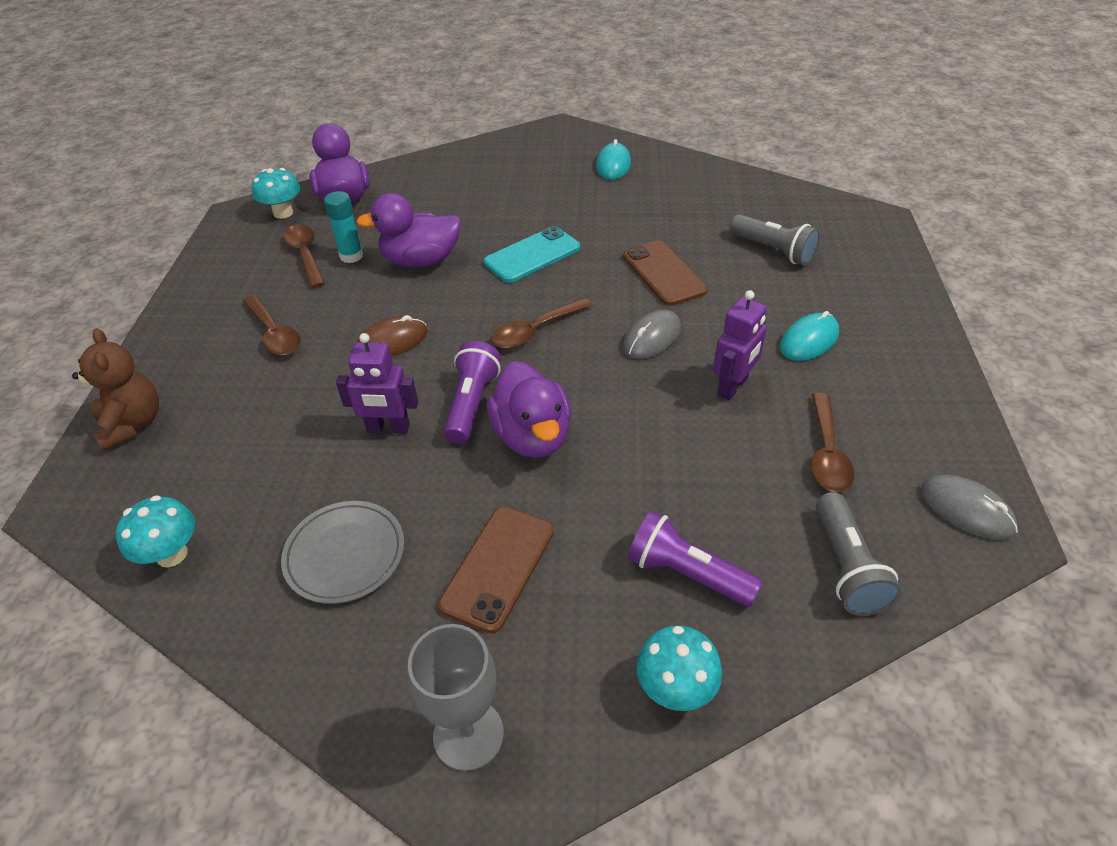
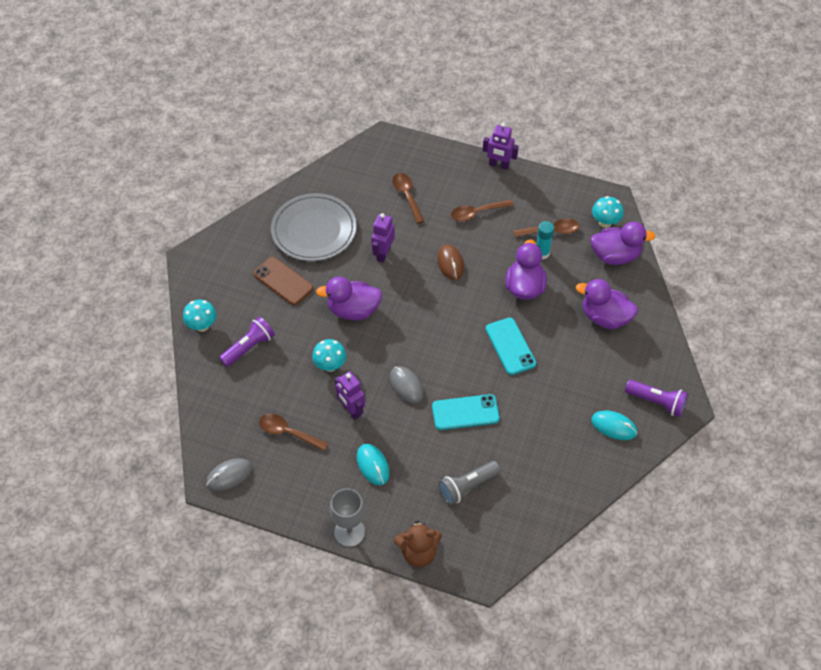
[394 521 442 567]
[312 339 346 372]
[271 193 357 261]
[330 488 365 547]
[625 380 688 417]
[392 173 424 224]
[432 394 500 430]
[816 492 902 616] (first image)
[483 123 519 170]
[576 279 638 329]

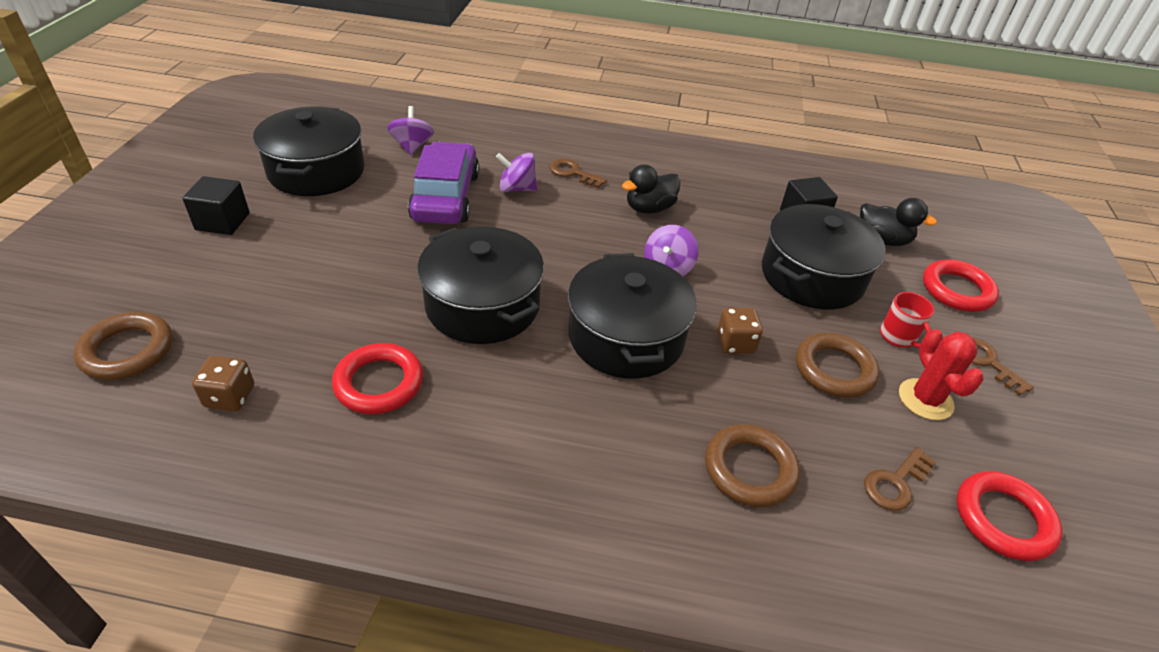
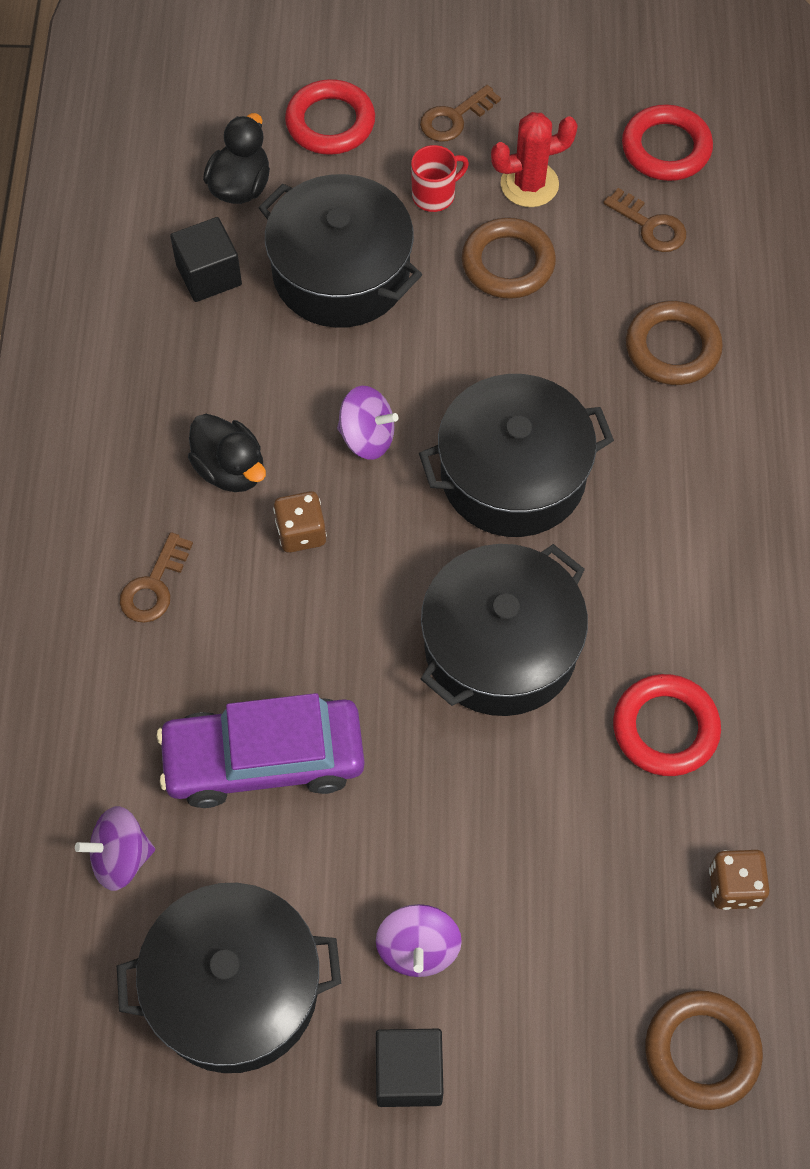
[376 904 462 977]
[273 491 327 553]

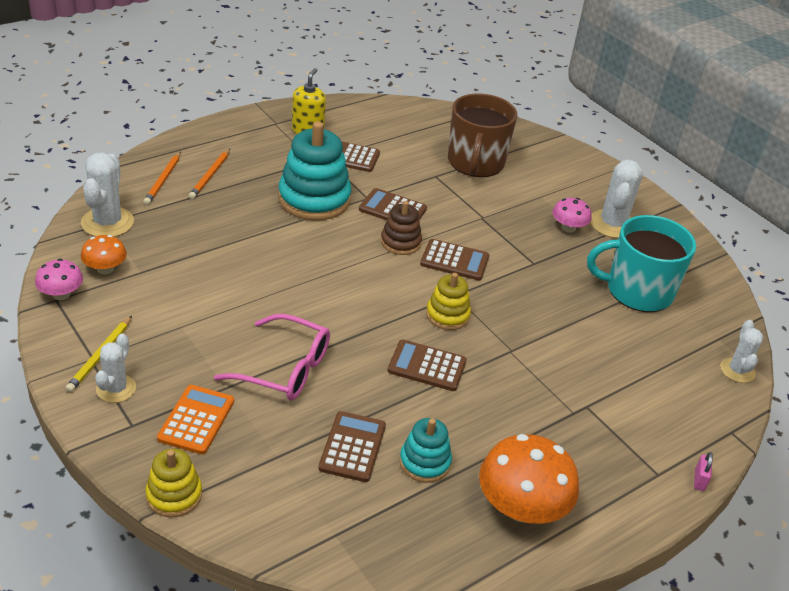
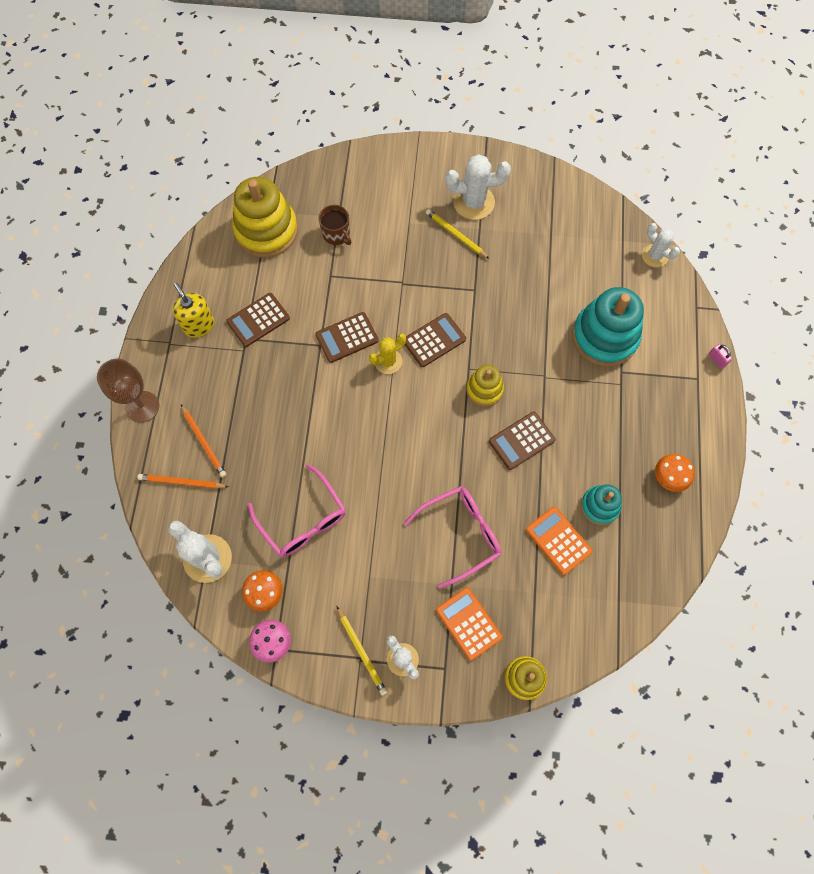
[137 474 229 489]
[572 287 644 367]
[526 506 593 575]
[369 334 406 374]
[318 205 351 245]
[655 454 695 492]
[426 209 489 259]
[587 215 696 312] (first image)
[445 154 511 220]
[97 359 159 423]
[232 177 298 258]
[248 464 346 557]

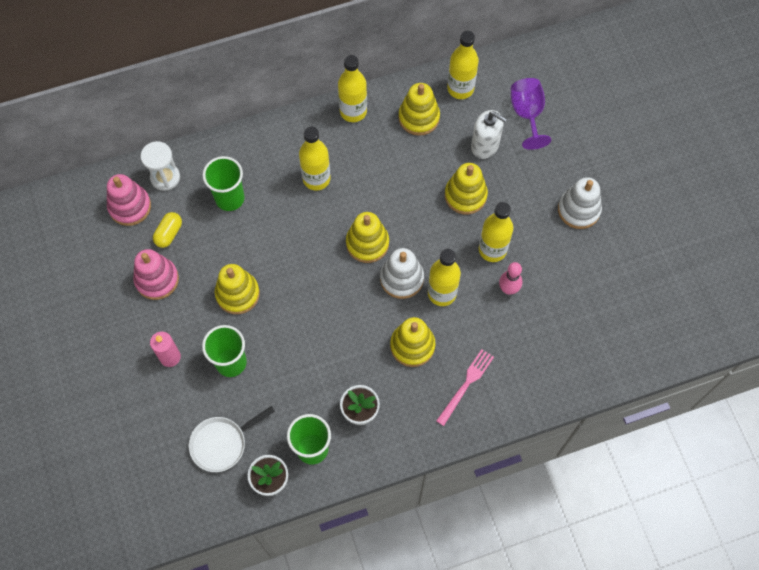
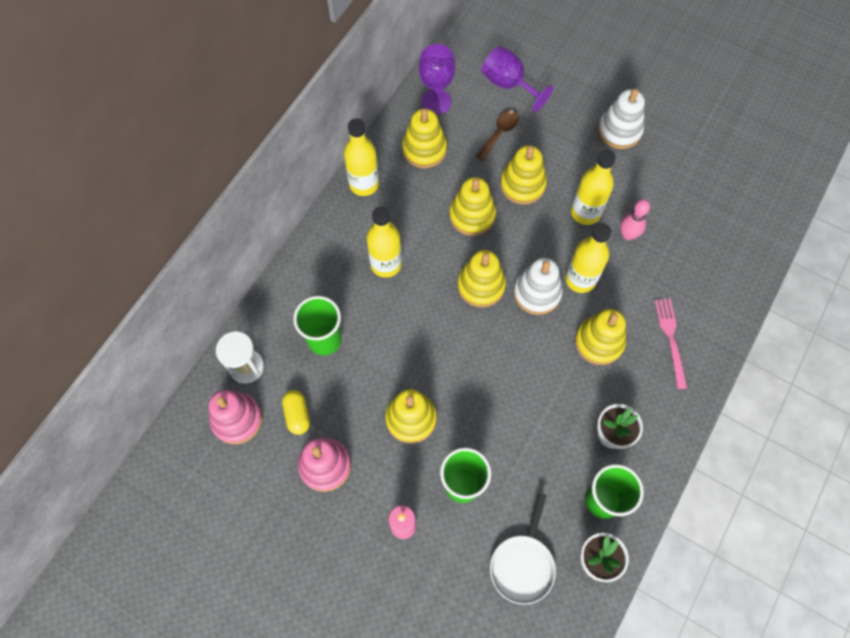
[419 44 455 115]
[476 111 519 161]
[449 177 496 236]

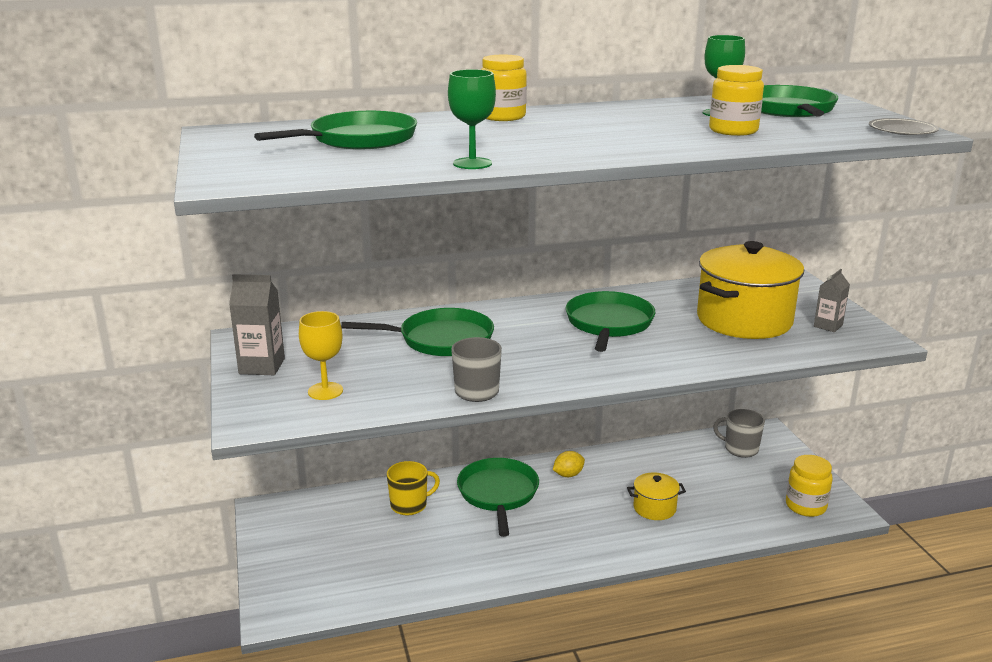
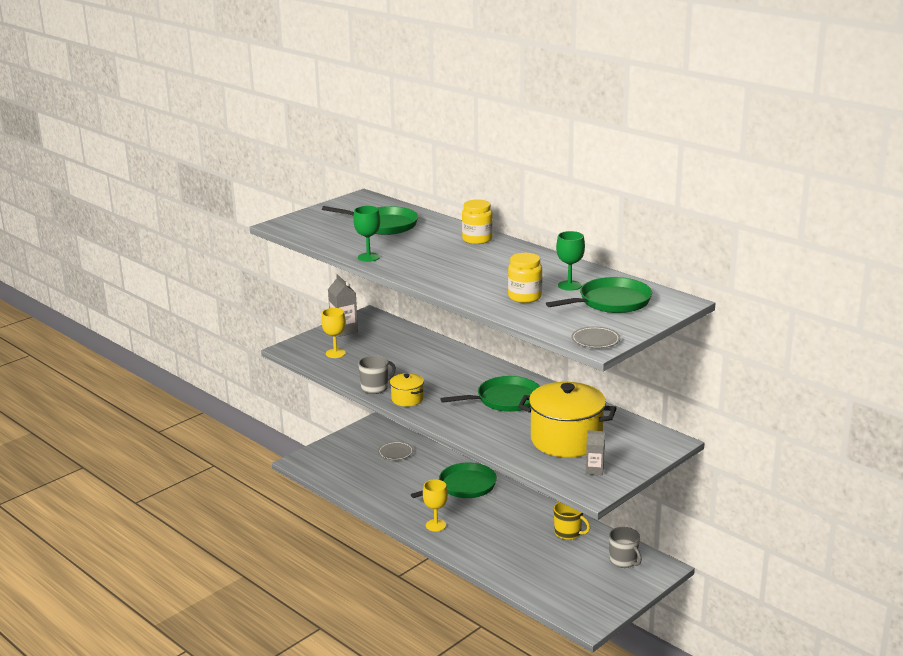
[341 308 494 356] (first image)
[554 502 590 540]
[553 451 585 477] (first image)
[390 373 424 407]
[609 527 642 568]
[786 455 833 517] (first image)
[378 441 414 460]
[423 480 448 532]

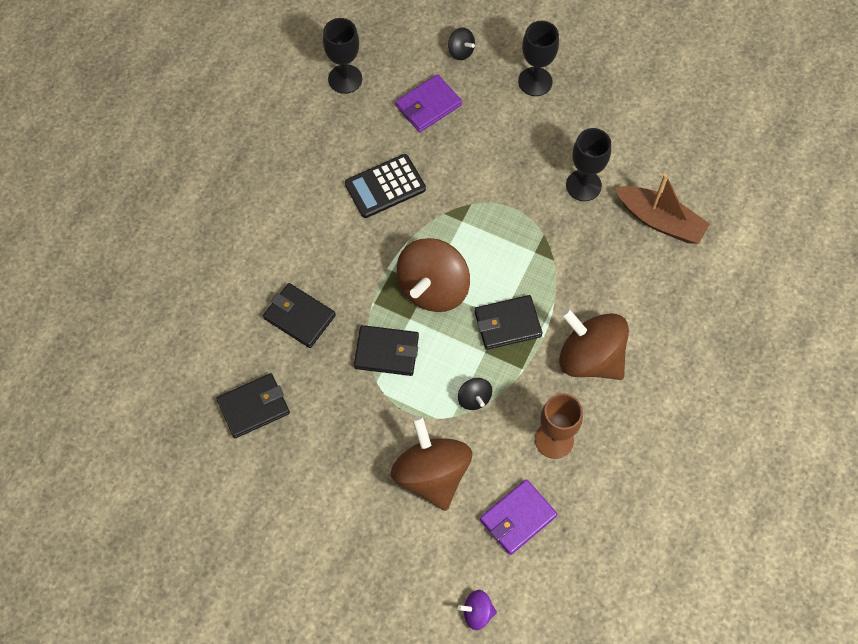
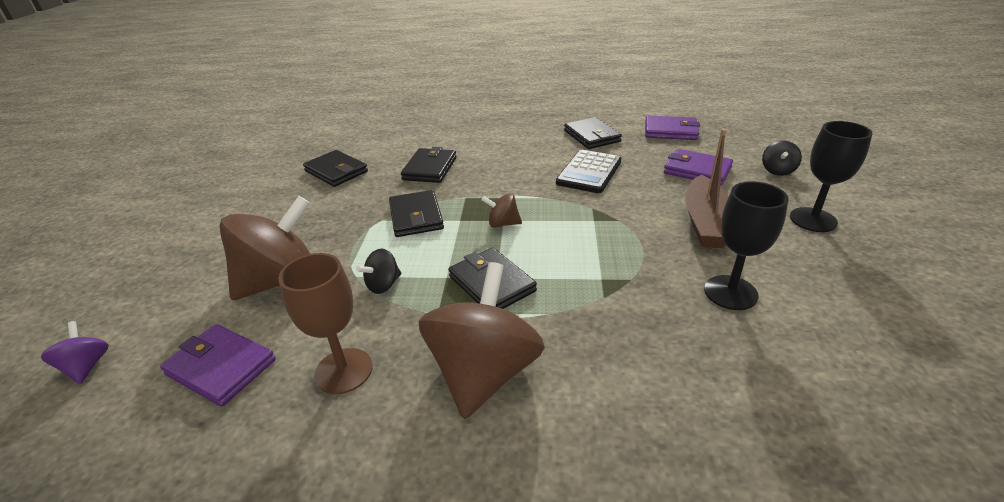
[645 116 700 140]
[556 150 621 193]
[481 193 522 228]
[685 129 729 248]
[564 117 622 149]

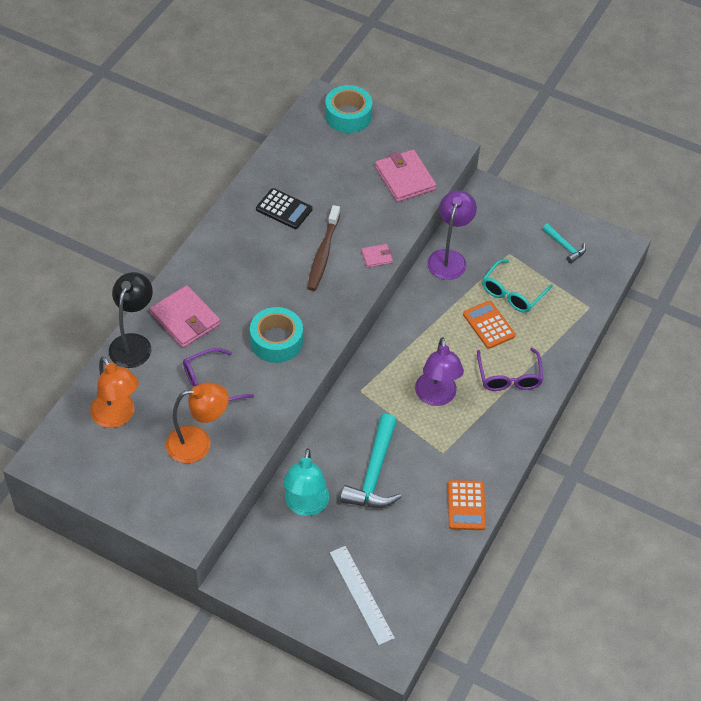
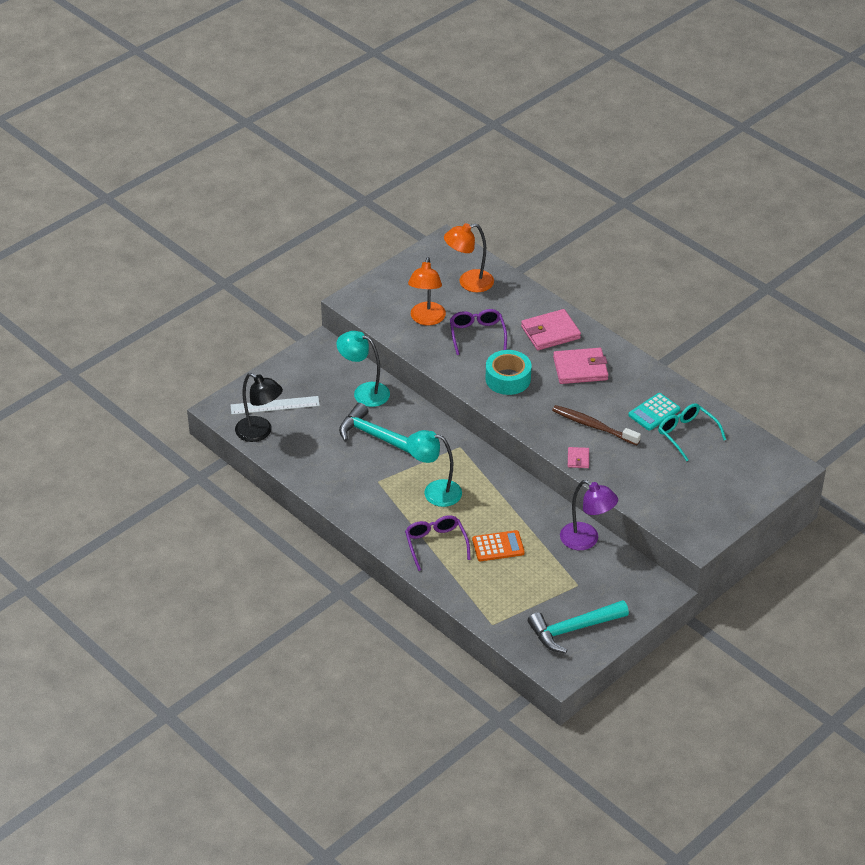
[235 373 283 442]
[628 393 680 431]
[325 85 372 133] (first image)
[553 348 609 384]
[406 430 462 507]
[448 480 486 530] (first image)
[405 515 471 571]
[658 403 726 461]
[528 600 629 653]

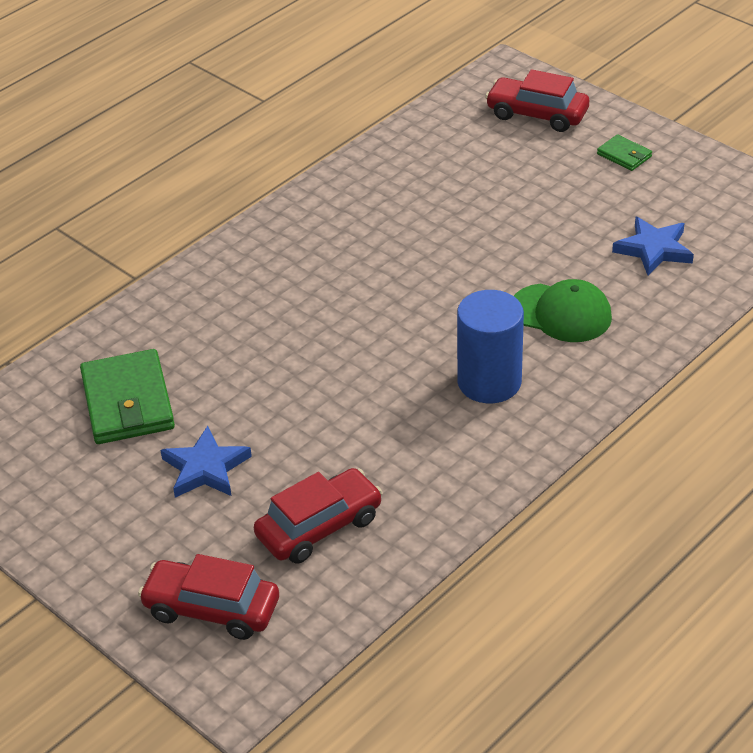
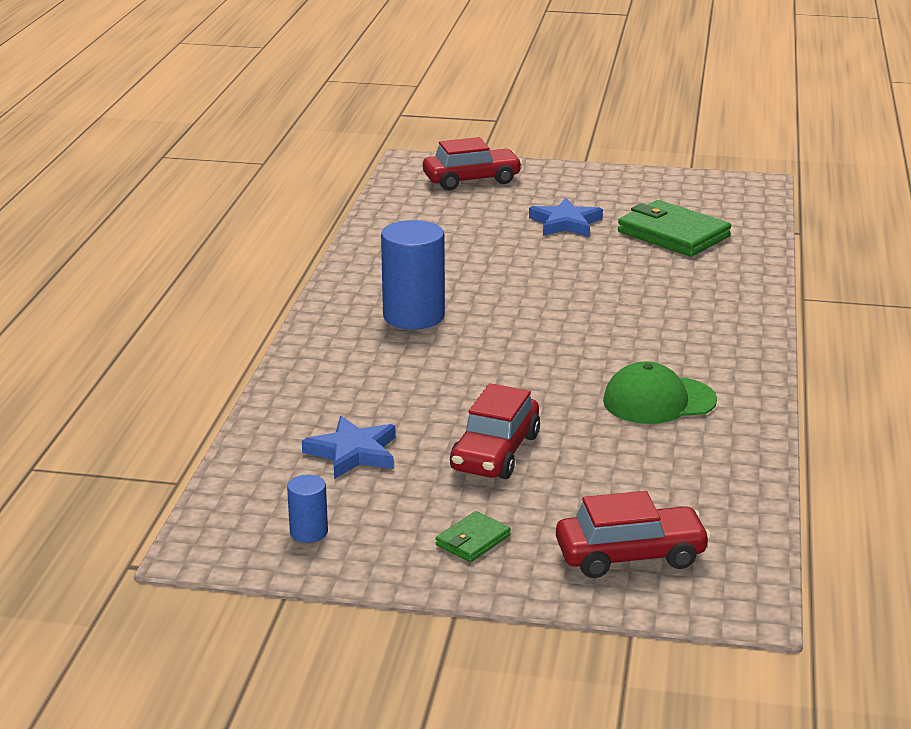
[450 383 540 479]
[603 362 717 424]
[436 511 511 562]
[287 475 328 543]

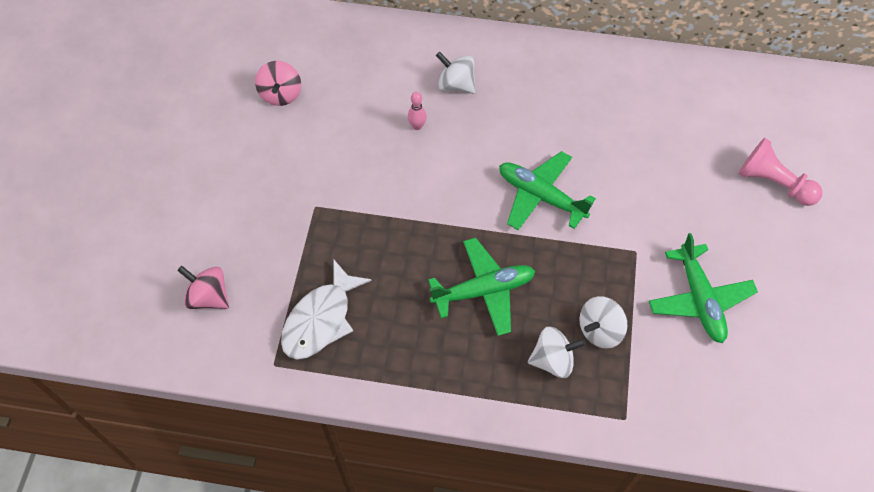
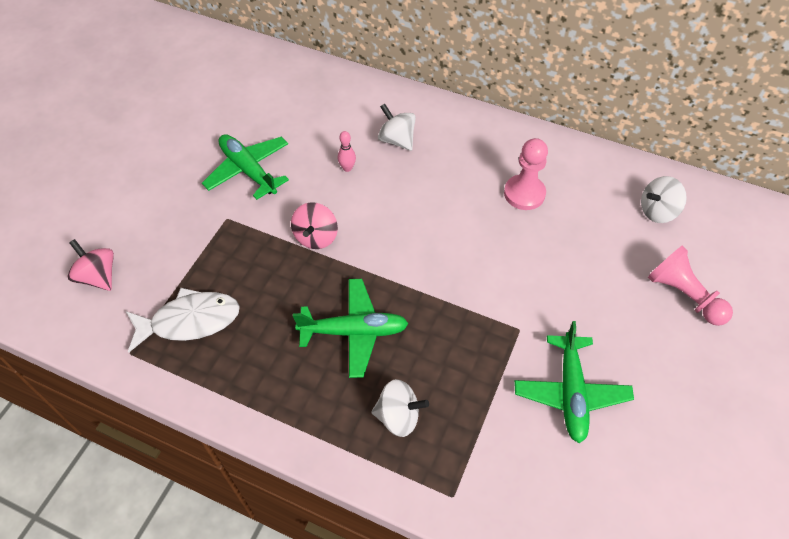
[291 202 338 249]
[126 288 240 352]
[202 134 289 200]
[641 176 687 223]
[504 138 548 210]

